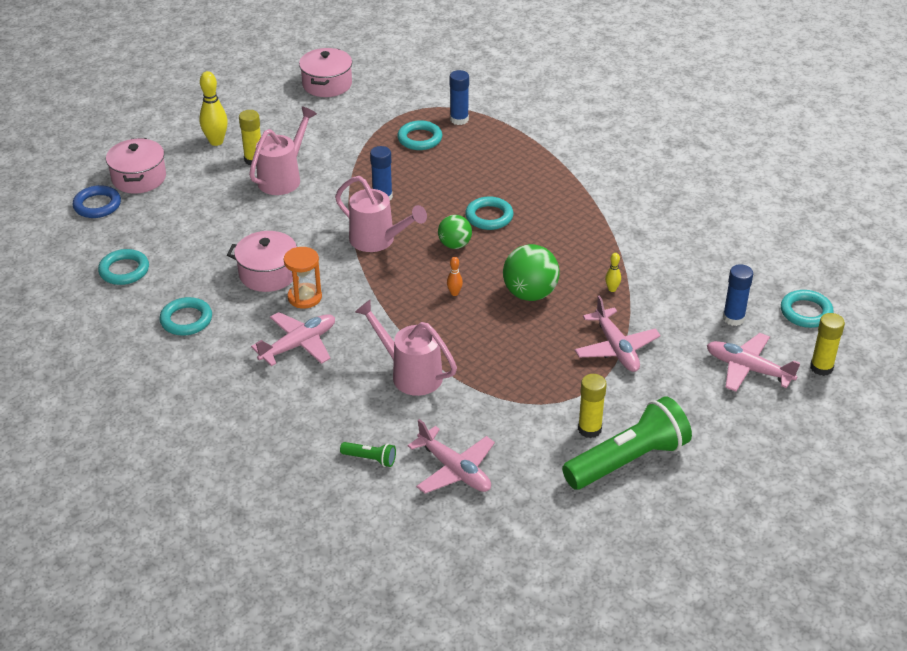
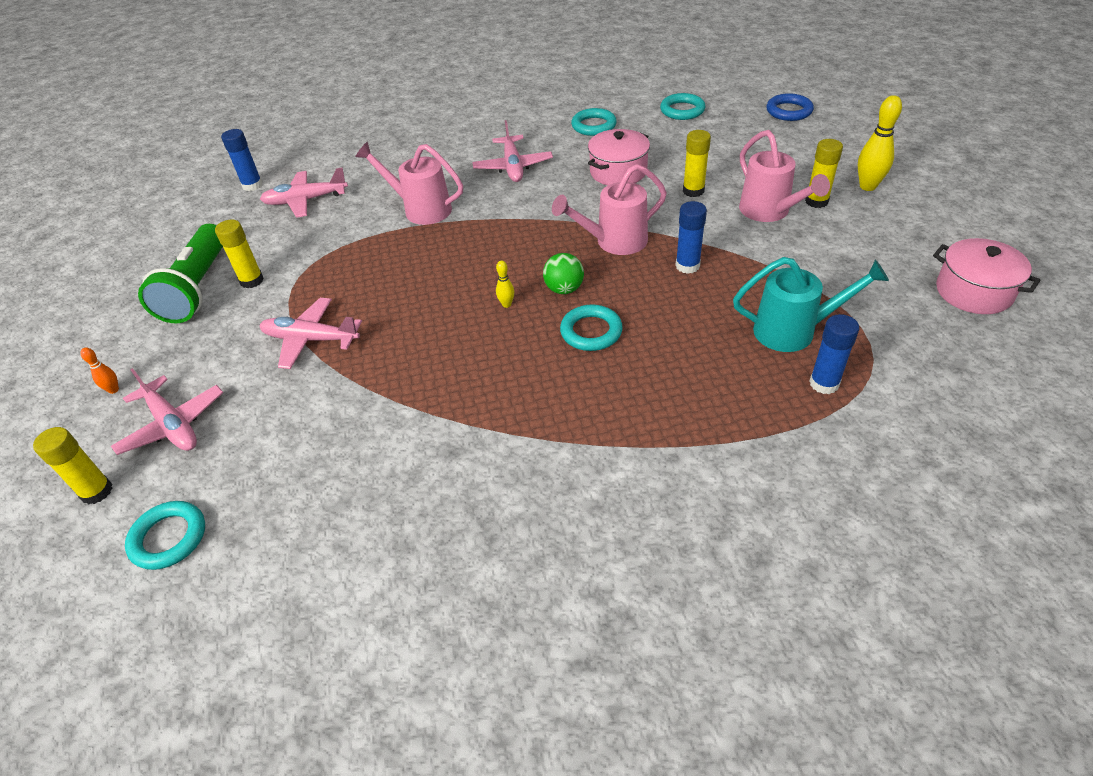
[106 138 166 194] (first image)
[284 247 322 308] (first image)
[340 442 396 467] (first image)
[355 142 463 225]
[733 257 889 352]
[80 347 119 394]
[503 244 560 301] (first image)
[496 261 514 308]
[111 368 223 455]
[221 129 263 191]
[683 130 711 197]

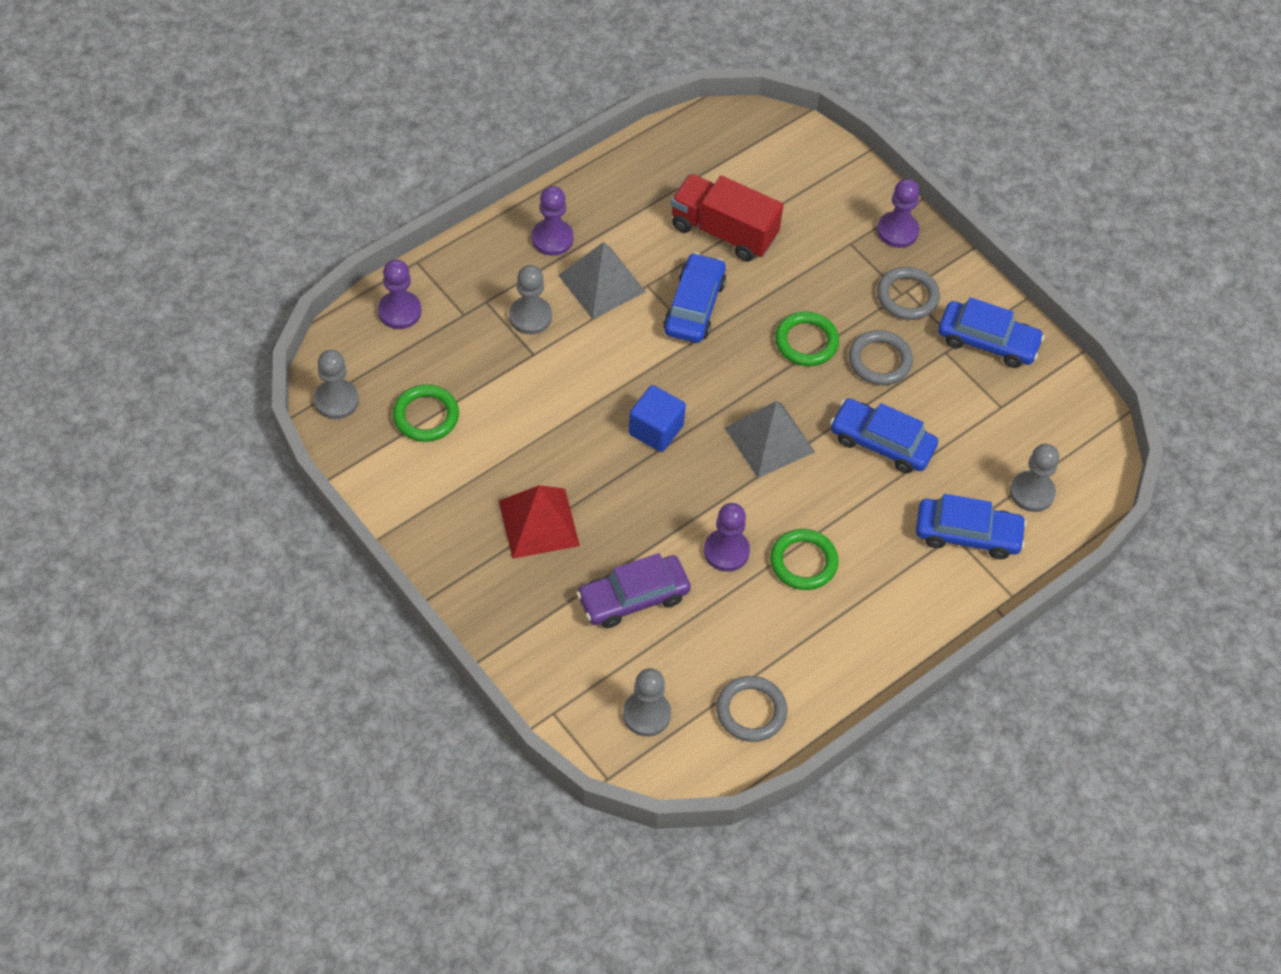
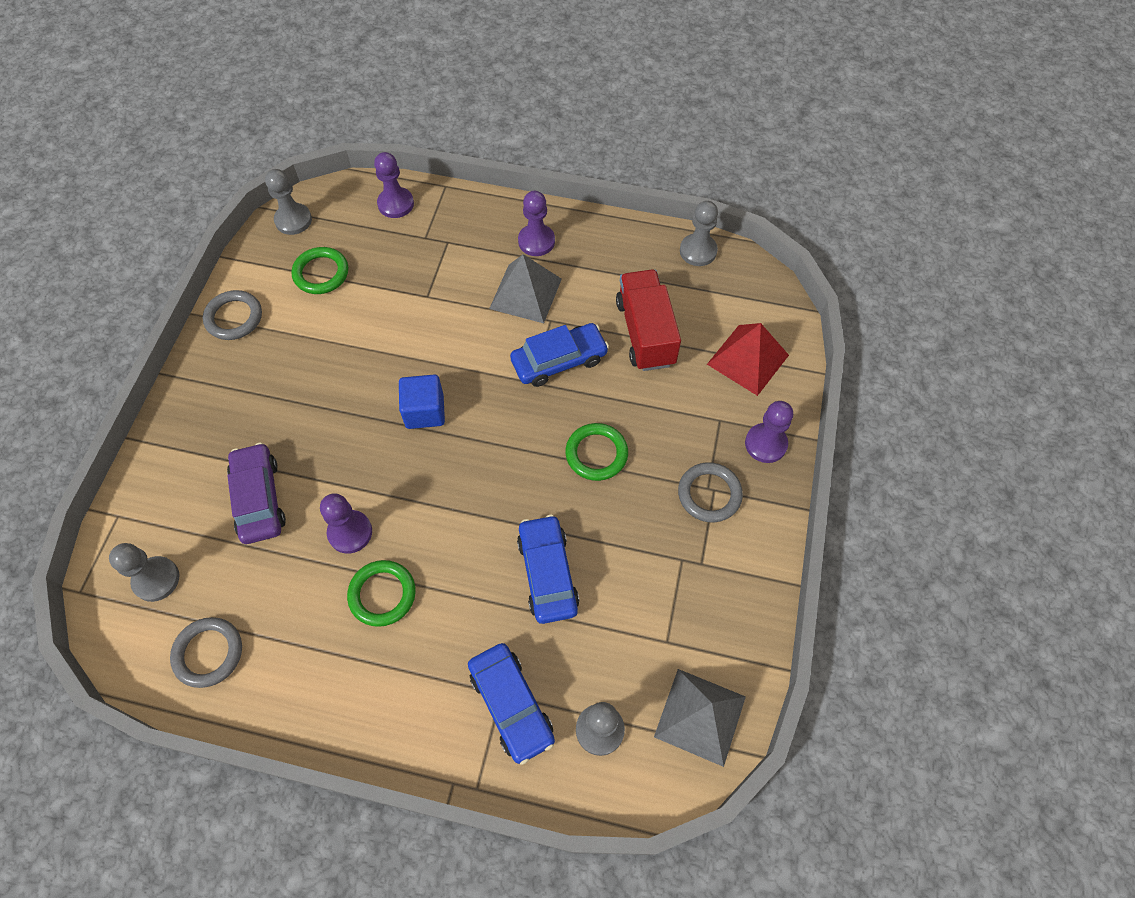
[707 323 789 396]
[680 201 718 266]
[227 442 286 544]
[654 669 746 767]
[203 290 262 340]
[938 297 1045 368] (first image)

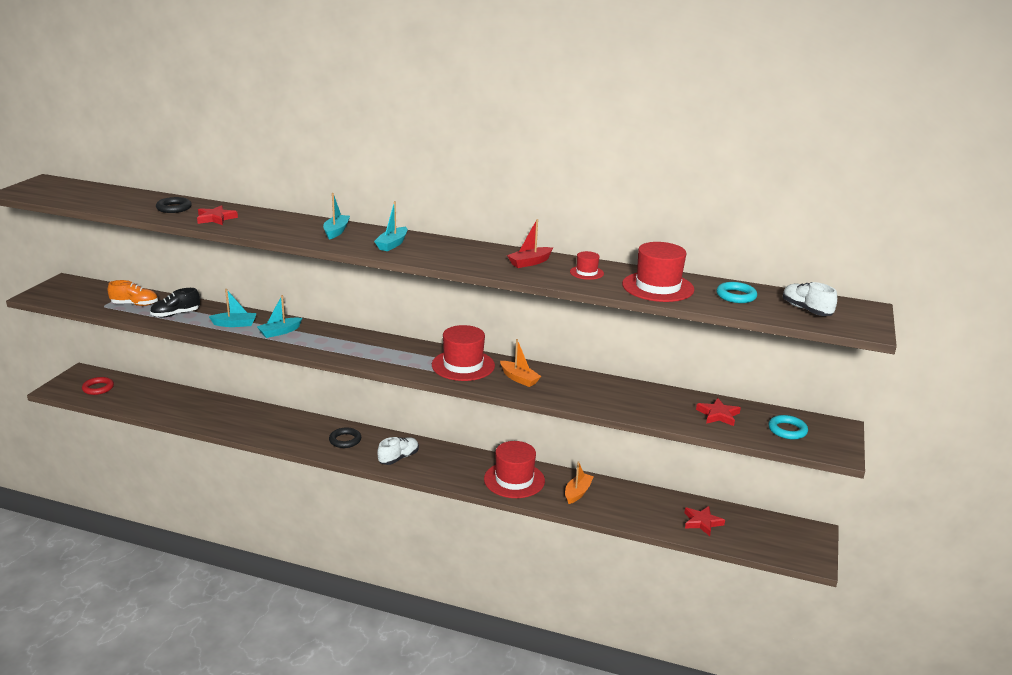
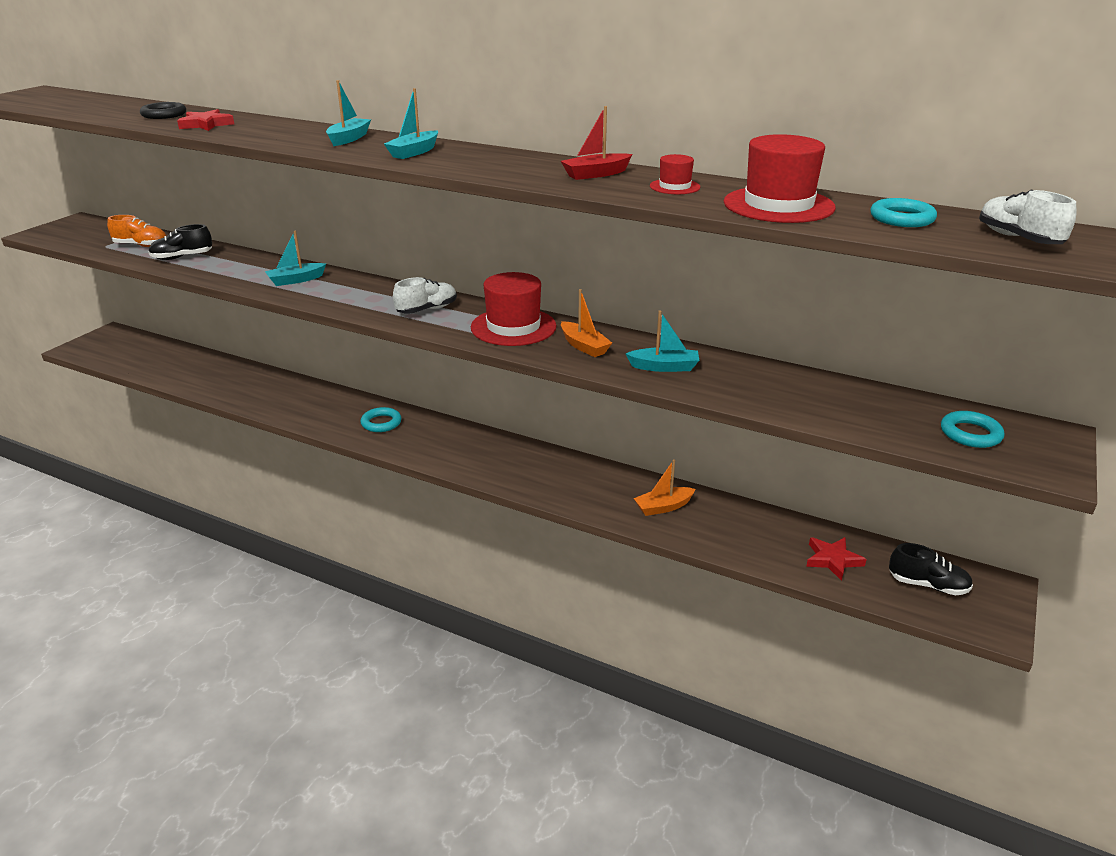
[82 377 114 395] (first image)
[626 310 699 372]
[361 407 401 432]
[393 277 457 314]
[484 441 545 498] (first image)
[634 459 696 516]
[696 398 741 426] (first image)
[889 543 973 595]

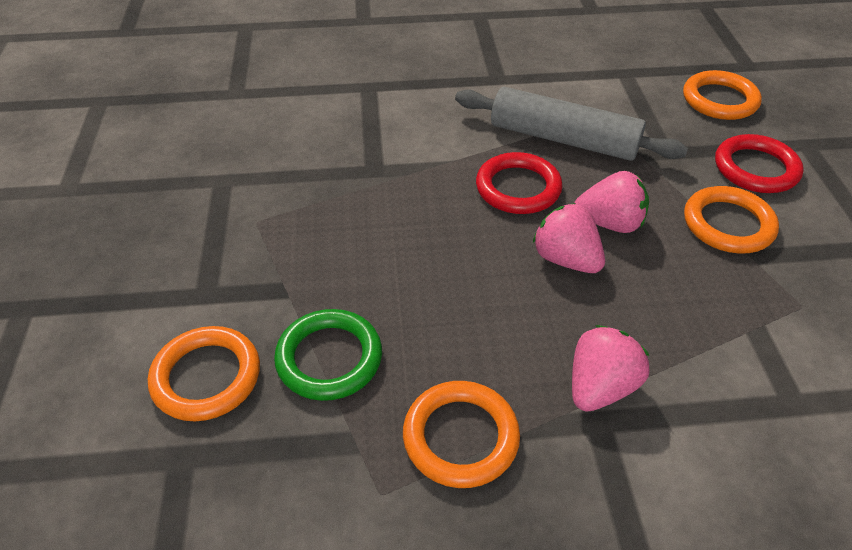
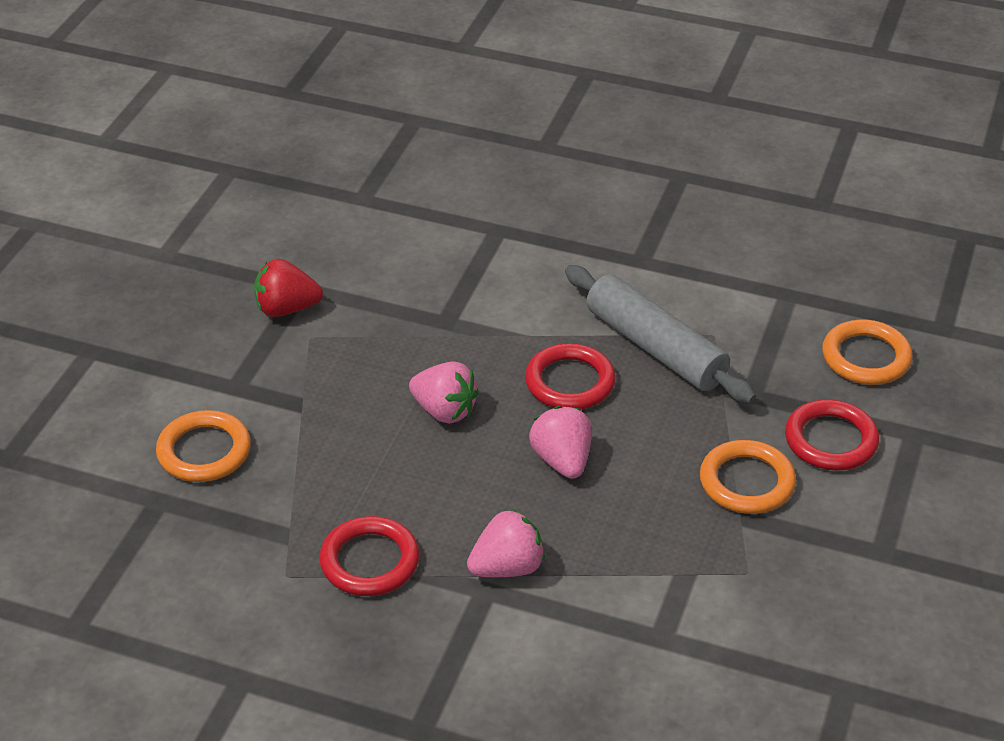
[274 309 382 401] (first image)
[319 516 420 596]
[409 361 479 424]
[254 259 323 317]

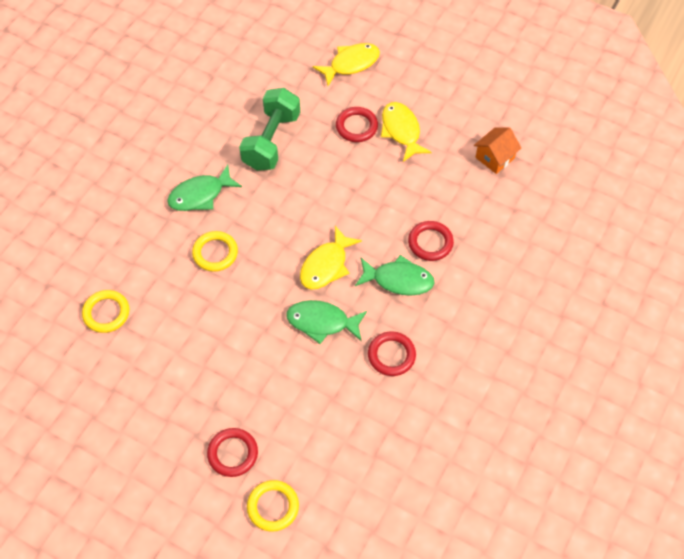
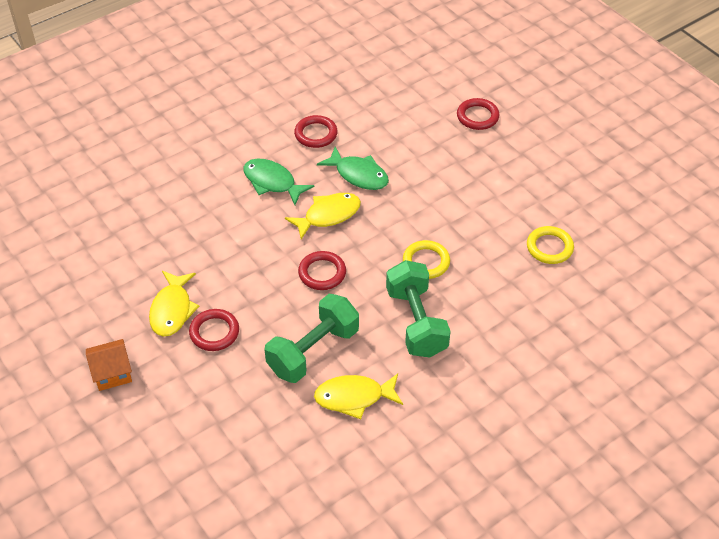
[386 260 451 358]
[247 480 299 532] (first image)
[314 373 403 419]
[298 251 346 290]
[86 339 132 391]

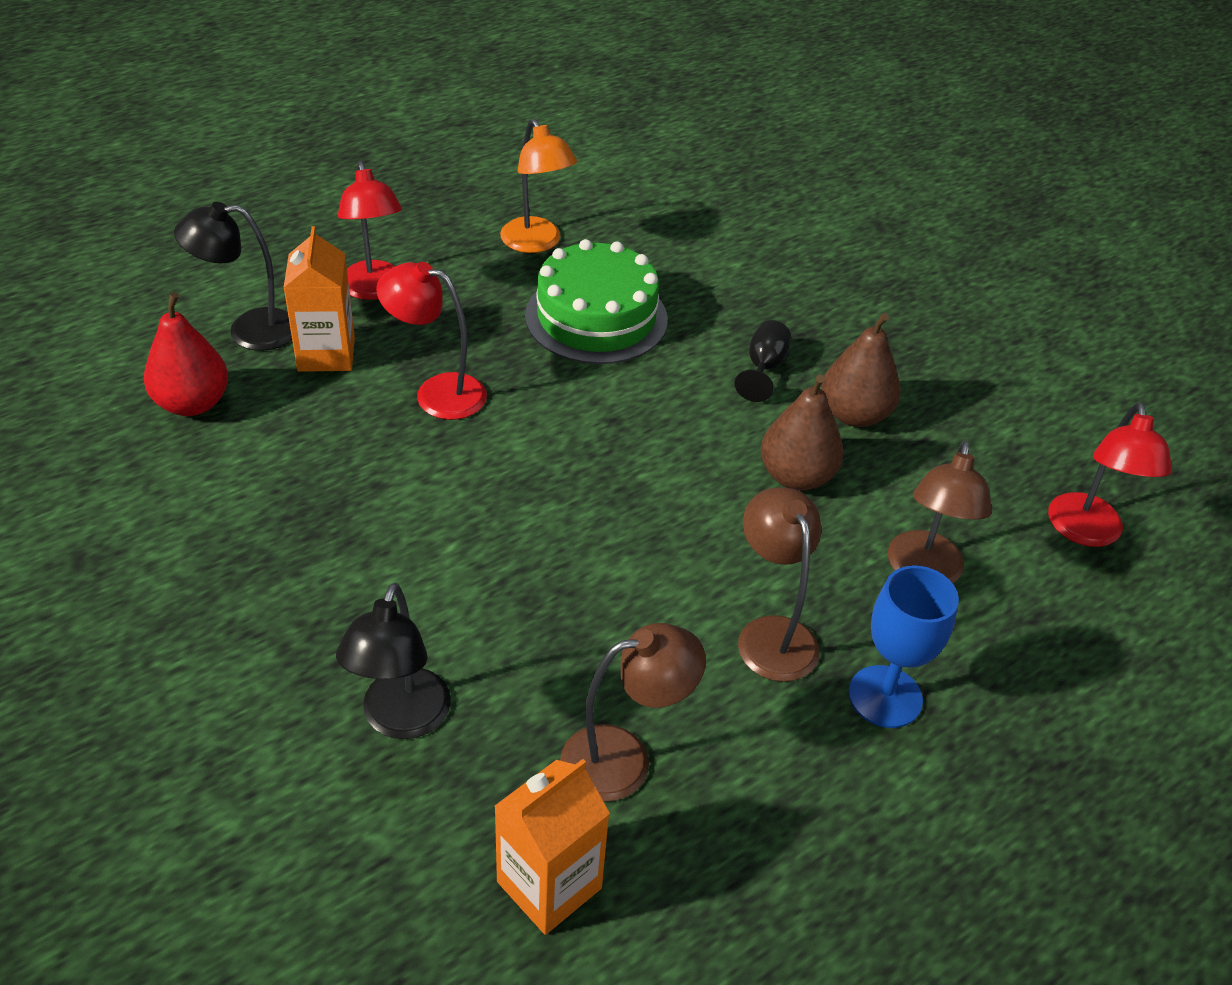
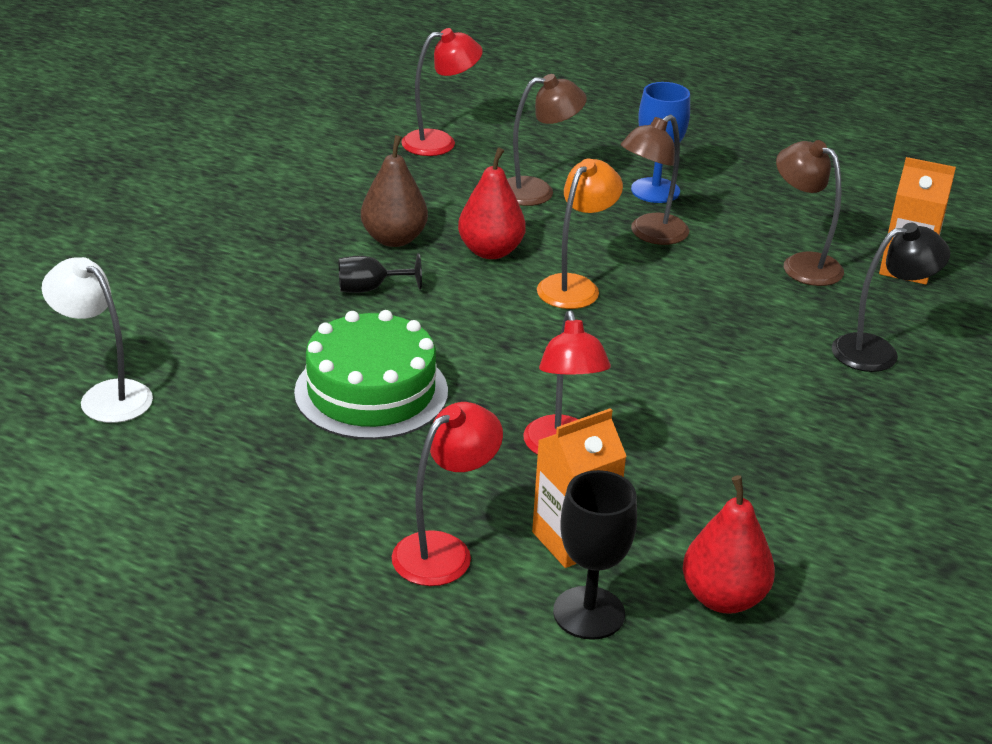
[553 470 637 640]
[537 159 623 309]
[458 147 526 259]
[41 257 153 423]

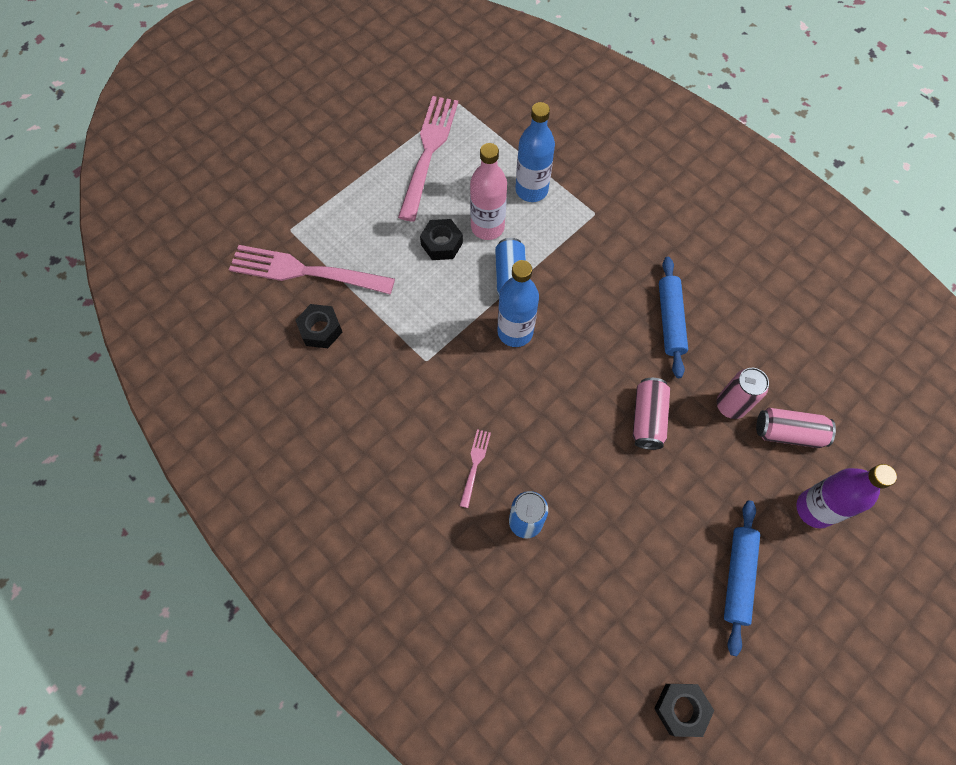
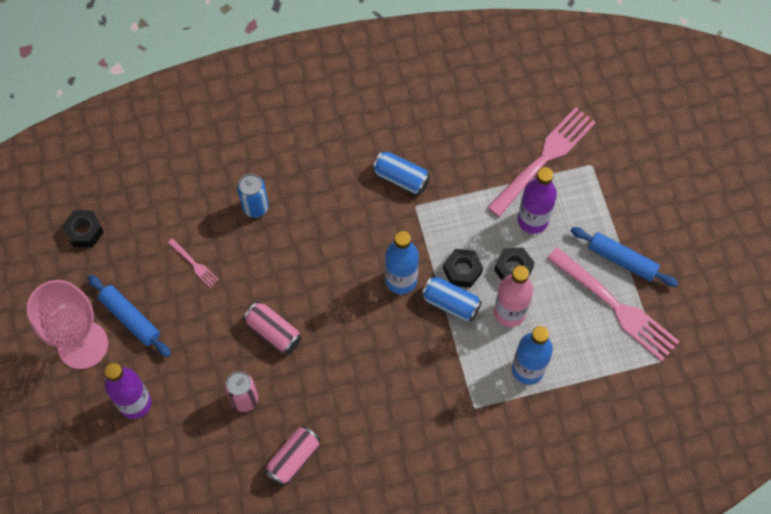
[443 249 483 288]
[167 238 219 288]
[571 227 678 287]
[264 426 321 487]
[27 280 108 369]
[372 151 430 194]
[518 167 557 234]

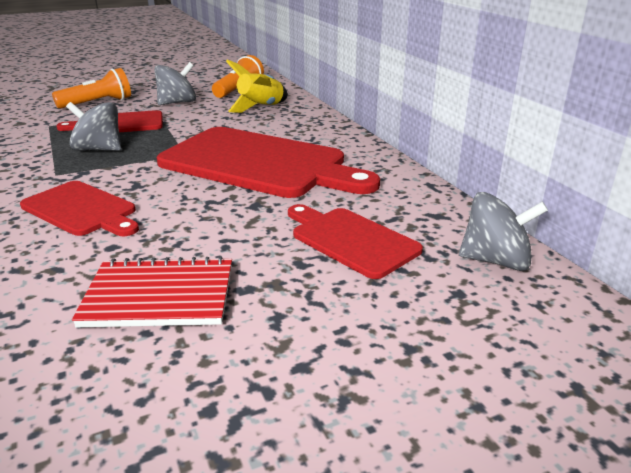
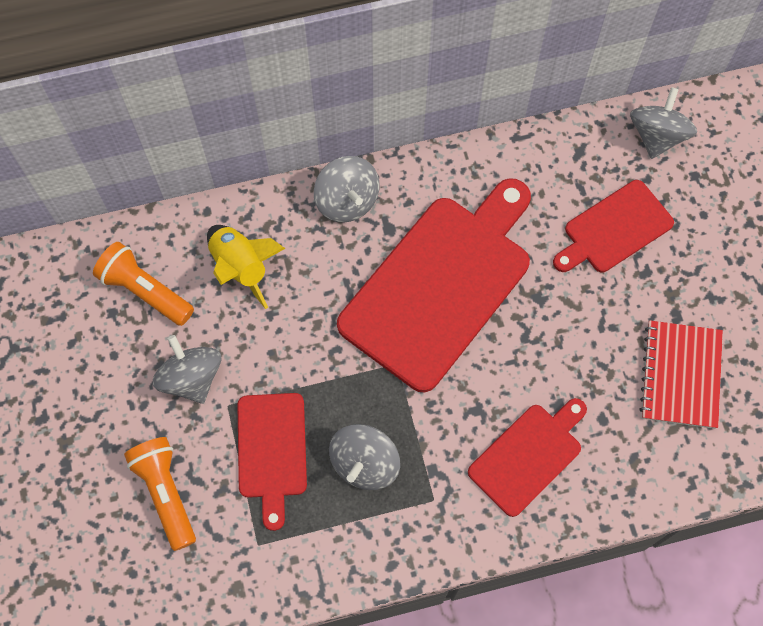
[314 156 380 223]

